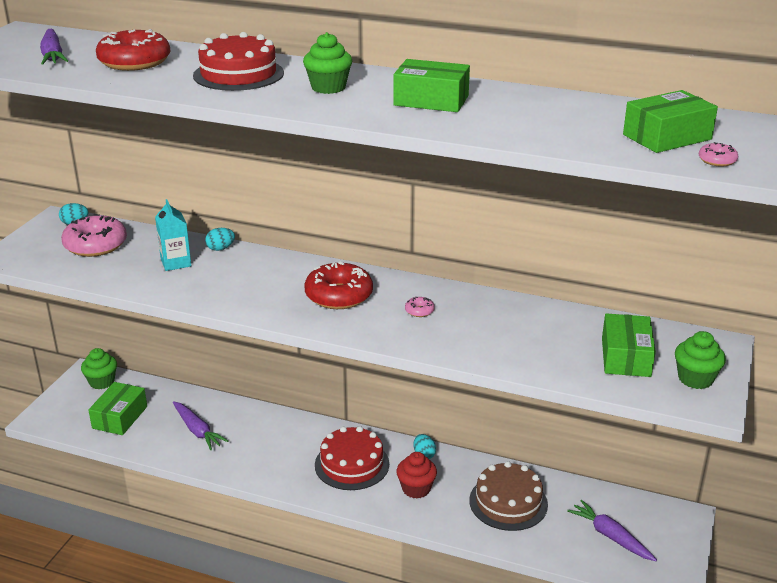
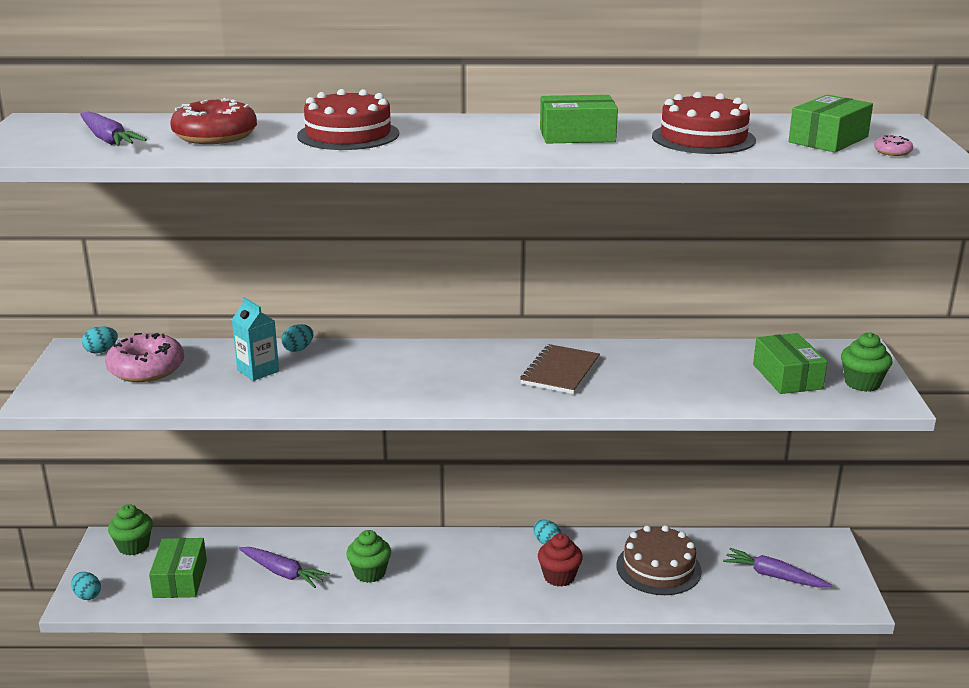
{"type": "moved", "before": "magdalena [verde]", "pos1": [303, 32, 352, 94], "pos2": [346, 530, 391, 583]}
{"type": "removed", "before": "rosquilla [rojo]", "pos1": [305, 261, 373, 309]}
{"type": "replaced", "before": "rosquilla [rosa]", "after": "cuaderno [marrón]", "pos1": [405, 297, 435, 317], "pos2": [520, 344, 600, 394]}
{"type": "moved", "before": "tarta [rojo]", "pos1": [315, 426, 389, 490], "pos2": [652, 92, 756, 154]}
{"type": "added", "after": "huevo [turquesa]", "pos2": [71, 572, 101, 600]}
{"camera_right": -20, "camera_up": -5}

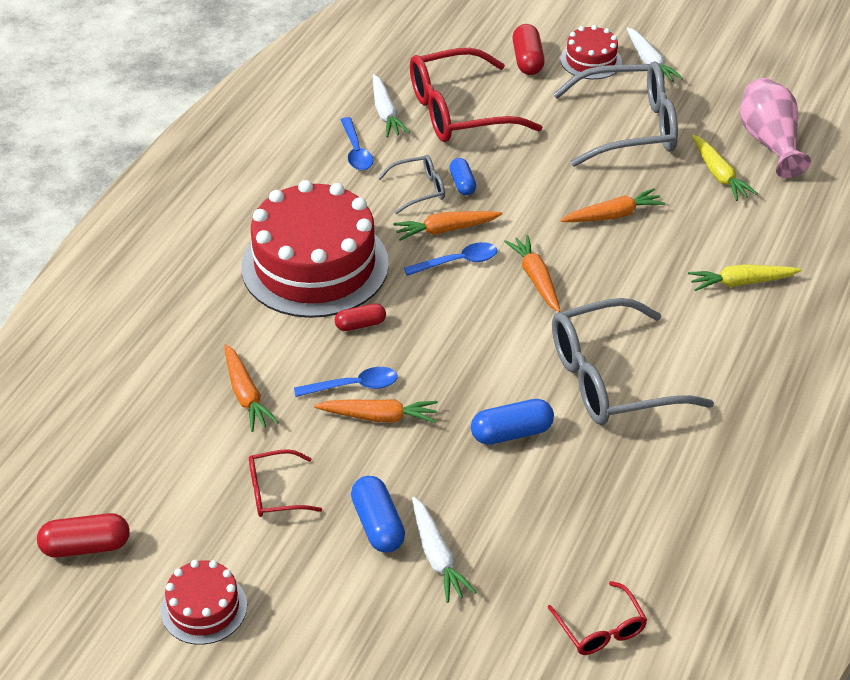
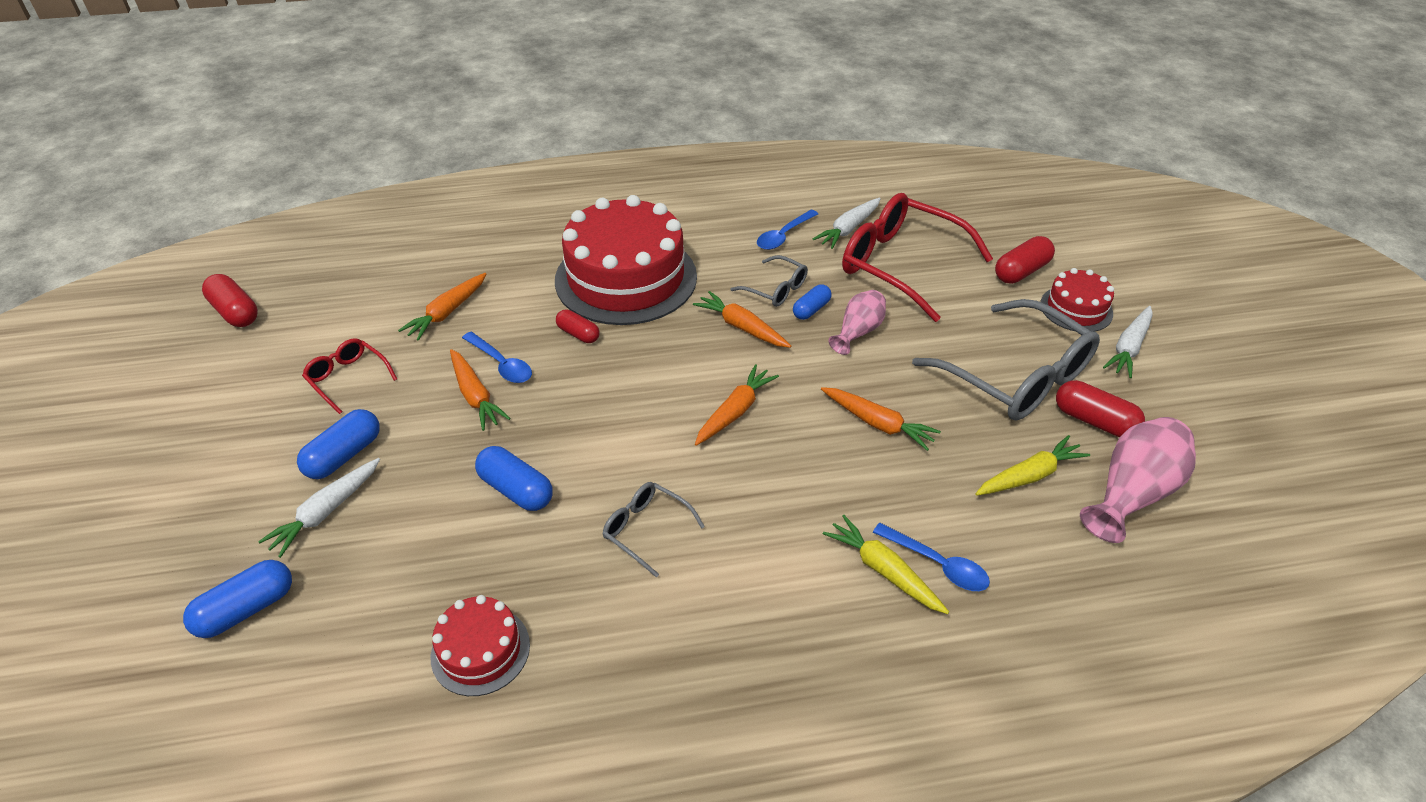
{"type": "turned", "before": "zanahoria [amarillo]", "pos1": [692, 135, 758, 201], "pos2": [975, 435, 1090, 496], "turn": -150}
{"type": "moved", "before": "cuchara [azul]", "pos1": [404, 242, 497, 276], "pos2": [873, 523, 990, 591]}
{"type": "resized", "before": "gafas [gris]", "pos1": [552, 298, 714, 425], "pos2": [603, 482, 705, 577], "scale": 0.49}
{"type": "moved", "before": "tarta [rojo]", "pos1": [161, 560, 247, 645], "pos2": [431, 595, 530, 696]}
{"type": "removed", "before": "gafas [rojo]", "pos1": [548, 581, 647, 655]}
{"type": "added", "after": "florero [rosa]", "pos2": [829, 290, 886, 355]}
{"type": "added", "after": "cápsula [rojo]", "pos2": [1056, 380, 1145, 437]}
{"type": "added", "after": "cápsula [azul]", "pos2": [183, 560, 292, 638]}
{"camera_right": 55, "camera_up": 0}

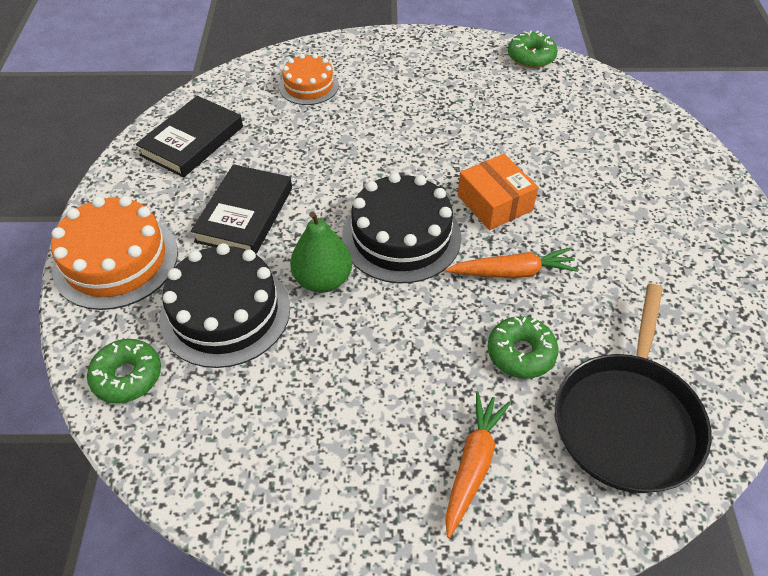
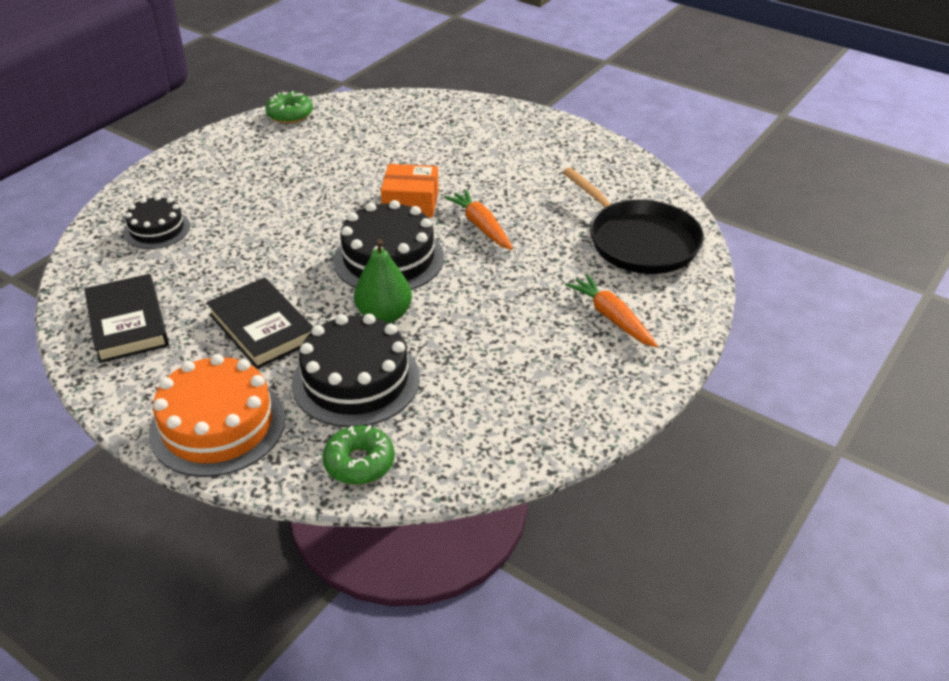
{"type": "recoloured", "before": "tarta [naranja]", "after": "tarta [negro]", "pos1": [279, 54, 339, 105], "pos2": [124, 195, 190, 249]}
{"type": "turned", "before": "zanahoria [naranja]", "pos1": [445, 248, 579, 278], "pos2": [444, 189, 513, 250], "turn": -60}
{"type": "removed", "before": "rosquilla [verde]", "pos1": [488, 316, 558, 379]}
{"camera_right": -55, "camera_up": -10}

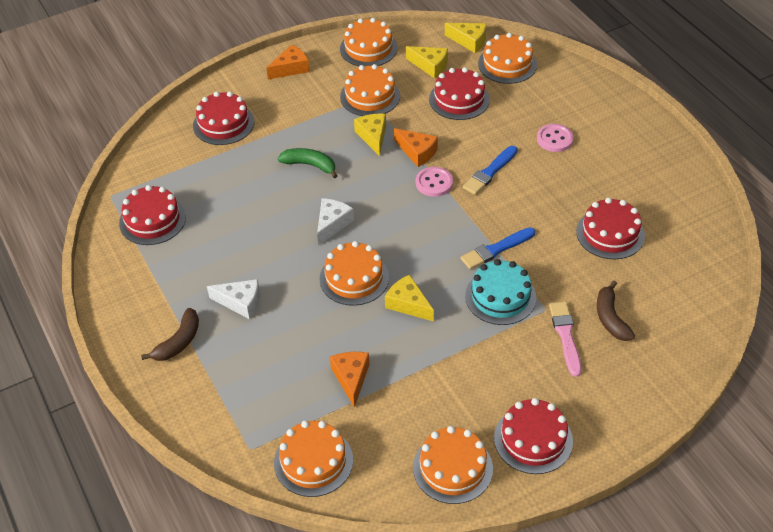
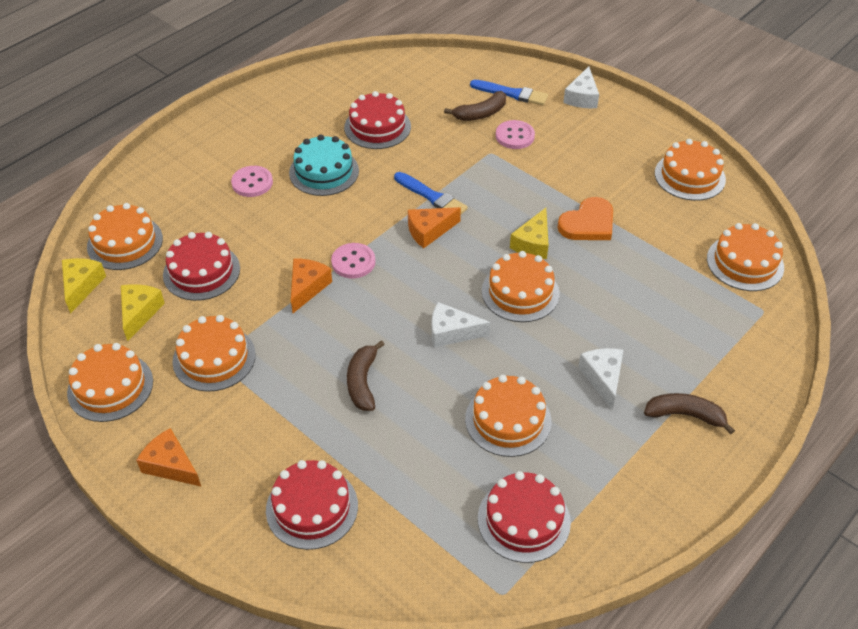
{"type": "removed", "before": "queso [amarillo]", "pos1": [354, 114, 386, 156]}
{"type": "moved", "before": "pincel [azul]", "pos1": [463, 146, 518, 195], "pos2": [470, 80, 548, 105]}
{"type": "recoloured", "before": "plátano [verde]", "after": "plátano [marrón]", "pos1": [278, 148, 337, 178], "pos2": [347, 340, 385, 411]}
{"type": "moved", "before": "tarta [turquesa]", "pos1": [465, 259, 536, 325], "pos2": [289, 134, 359, 196]}
{"type": "replaced", "before": "pincel [rosa]", "after": "botón [rosa]", "pos1": [549, 302, 582, 377], "pos2": [496, 120, 535, 149]}
{"type": "moved", "before": "queso [naranja]", "pos1": [330, 352, 370, 408], "pos2": [408, 207, 461, 248]}
{"type": "removed", "before": "tarta [rojo]", "pos1": [494, 398, 573, 474]}
{"type": "added", "after": "queso [blanco]", "pos2": [563, 66, 599, 108]}
{"type": "added", "after": "corazón [naranja]", "pos2": [558, 197, 613, 240]}
{"type": "added", "after": "tarta [naranja]", "pos2": [465, 375, 552, 457]}
{"camera_right": -110, "camera_up": 0}

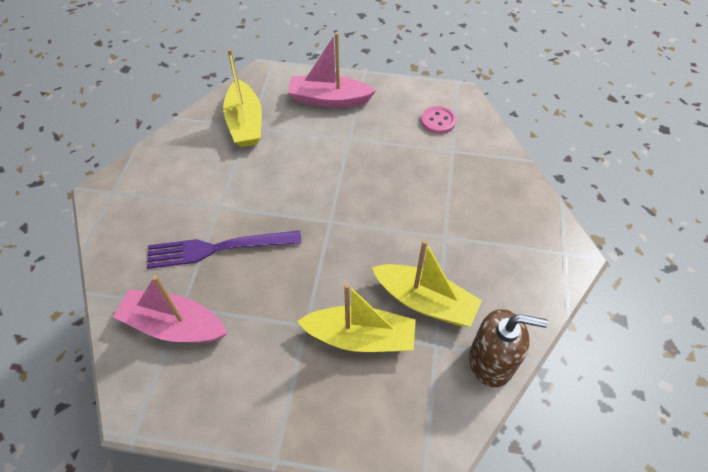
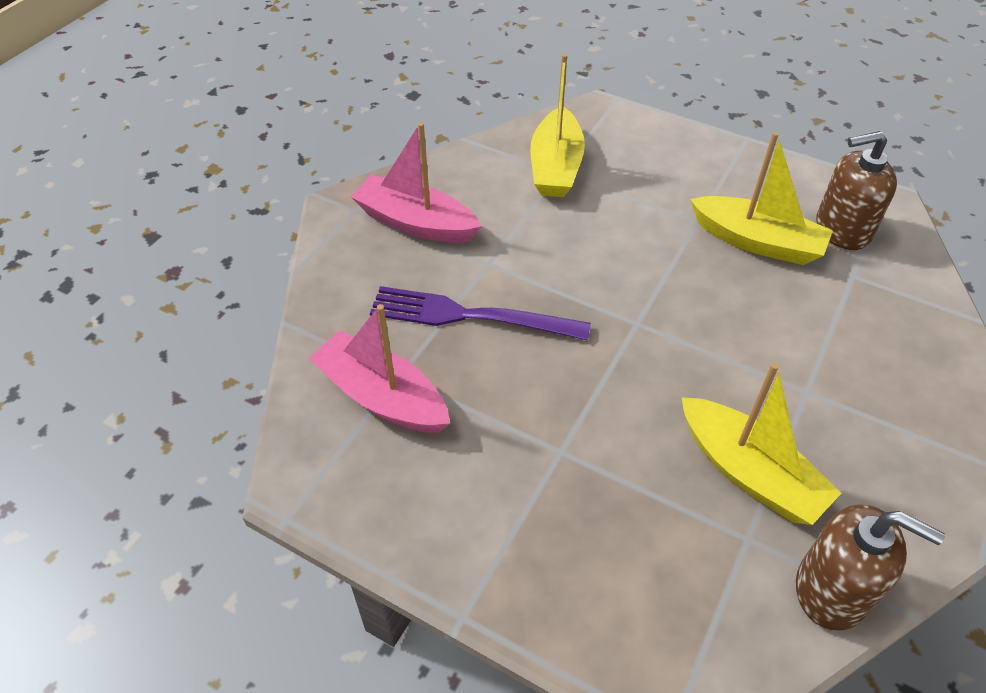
{"type": "moved", "before": "barco [rosa]", "pos1": [287, 32, 376, 108], "pos2": [351, 122, 482, 243]}
{"type": "replaced", "before": "botón [rosa]", "after": "dispensador de jabón [marrón]", "pos1": [421, 106, 456, 134], "pos2": [816, 131, 897, 250]}
{"type": "moved", "before": "barco [amarillo]", "pos1": [297, 283, 416, 352], "pos2": [690, 132, 833, 265]}
{"camera_right": 20, "camera_up": -5}

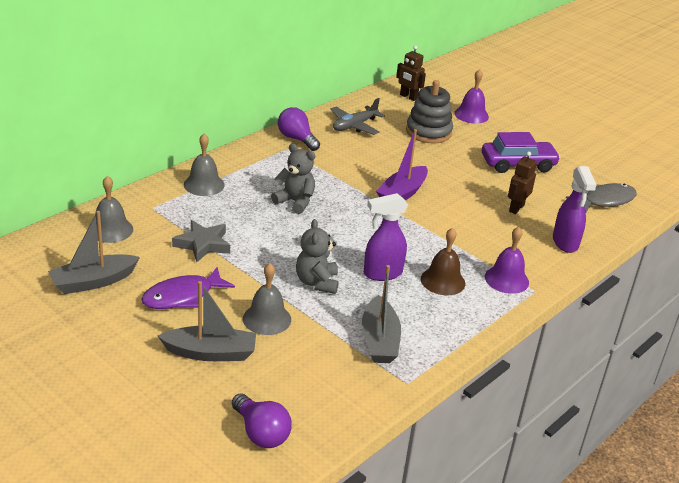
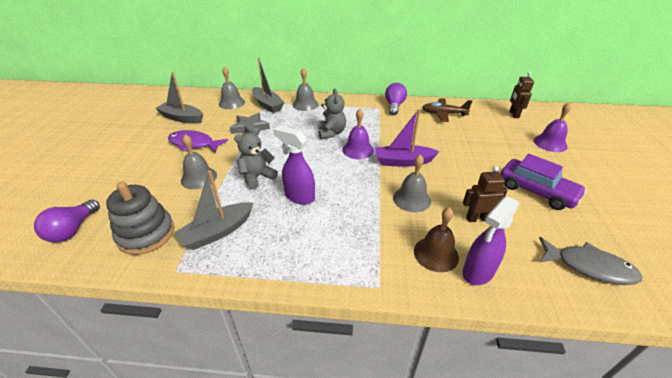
{"type": "moved", "before": "juguete apilable [gris]", "pos1": [406, 80, 453, 143], "pos2": [106, 182, 174, 255]}
{"type": "recoloured", "before": "avión [gris]", "after": "avión [marrón]", "pos1": [330, 98, 385, 135], "pos2": [422, 98, 472, 122]}
{"type": "moved", "before": "campana [morado]", "pos1": [485, 227, 529, 294], "pos2": [342, 109, 374, 159]}
{"type": "moved", "before": "campana [marrón]", "pos1": [421, 228, 465, 295], "pos2": [414, 207, 459, 272]}
{"type": "moved", "before": "barco [gris]", "pos1": [158, 281, 256, 361], "pos2": [252, 58, 285, 113]}
{"type": "added", "after": "campana [gris]", "pos2": [393, 155, 431, 212]}
{"camera_right": 55, "camera_up": 5}

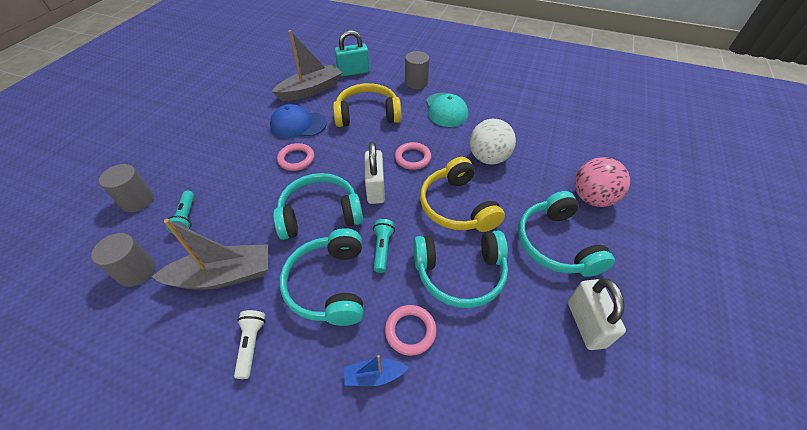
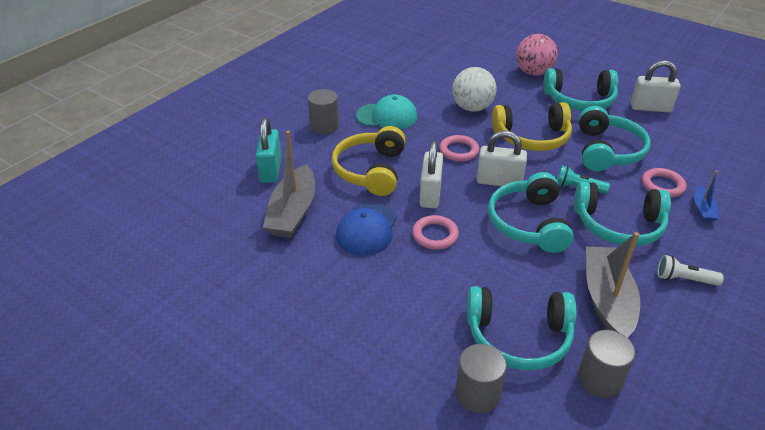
{"type": "turned", "before": "barco [gris]", "pos1": [271, 30, 342, 101], "pos2": [263, 131, 315, 238], "turn": -150}
{"type": "replaced", "before": "lámpara de mano [turquesa]", "after": "auriculares [turquesa]", "pos1": [166, 191, 194, 235], "pos2": [467, 286, 576, 370]}
{"type": "added", "after": "candado [blanco]", "pos2": [419, 141, 443, 208]}
{"camera_right": -75, "camera_up": -10}

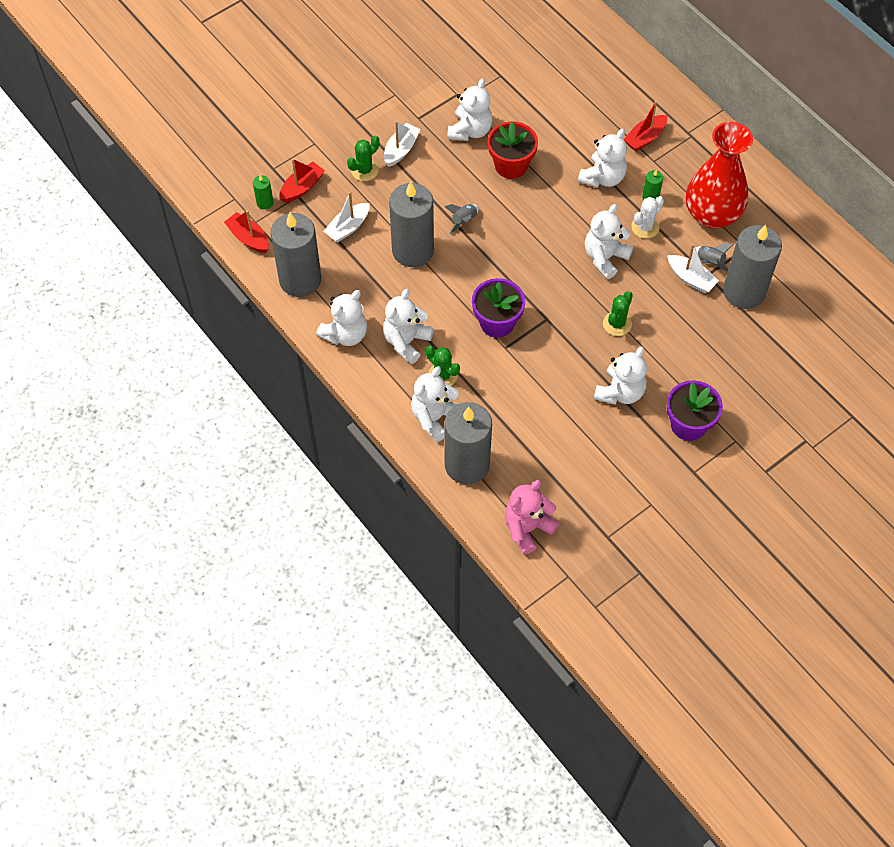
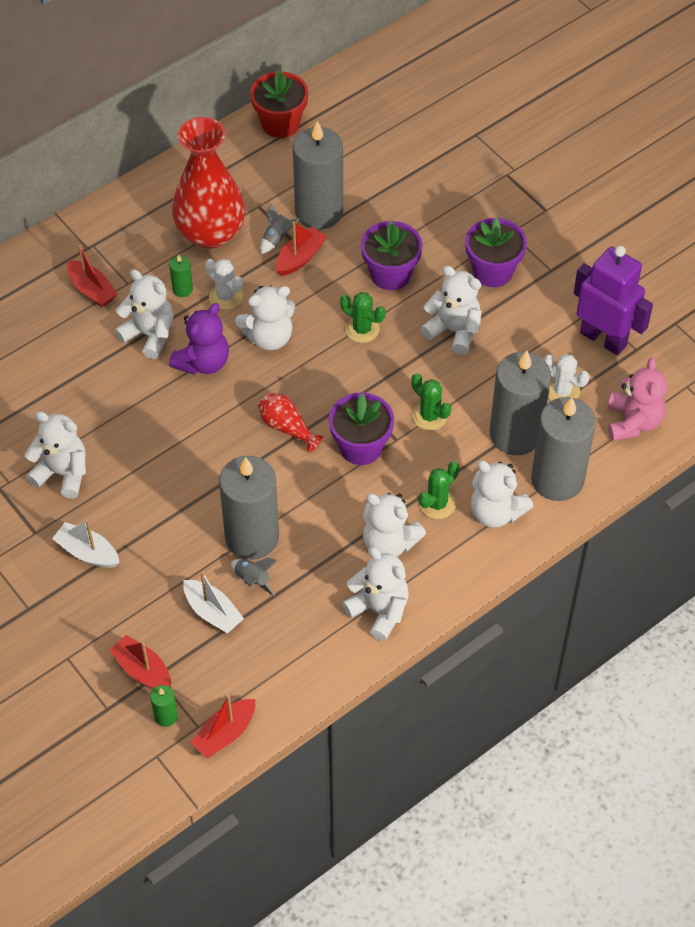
{"type": "moved", "before": "maceta [rojo]", "pos1": [488, 121, 538, 179], "pos2": [250, 70, 308, 138]}
{"type": "moved", "before": "cactus [verde]", "pos1": [347, 136, 380, 181], "pos2": [411, 373, 451, 430]}
{"type": "moved", "before": "cohete [gris]", "pos1": [445, 204, 479, 234], "pos2": [231, 558, 278, 596]}
{"type": "turned", "before": "osito [blanco]", "pos1": [585, 204, 633, 279], "pos2": [235, 285, 295, 350], "turn": -60}
{"type": "moved", "before": "vela [gris]", "pos1": [271, 213, 321, 297], "pos2": [490, 351, 551, 455]}
{"type": "recoloured", "before": "barco [blanco]", "after": "barco [rojo]", "pos1": [667, 244, 719, 293], "pos2": [276, 221, 327, 276]}
{"type": "turned", "before": "osito [rosa]", "pos1": [505, 480, 559, 555], "pos2": [608, 357, 667, 441], "turn": -135}
{"type": "added", "after": "maceta [morado]", "pos2": [361, 221, 423, 290]}
{"type": "added", "after": "robot [morado]", "pos2": [574, 246, 653, 356]}
{"type": "added", "after": "osito [morado]", "pos2": [169, 303, 229, 375]}
{"type": "added", "after": "cactus [blanco]", "pos2": [544, 354, 589, 401]}
{"type": "added", "after": "florero [rojo]", "pos2": [258, 393, 323, 452]}
{"camera_right": -90, "camera_up": -5}

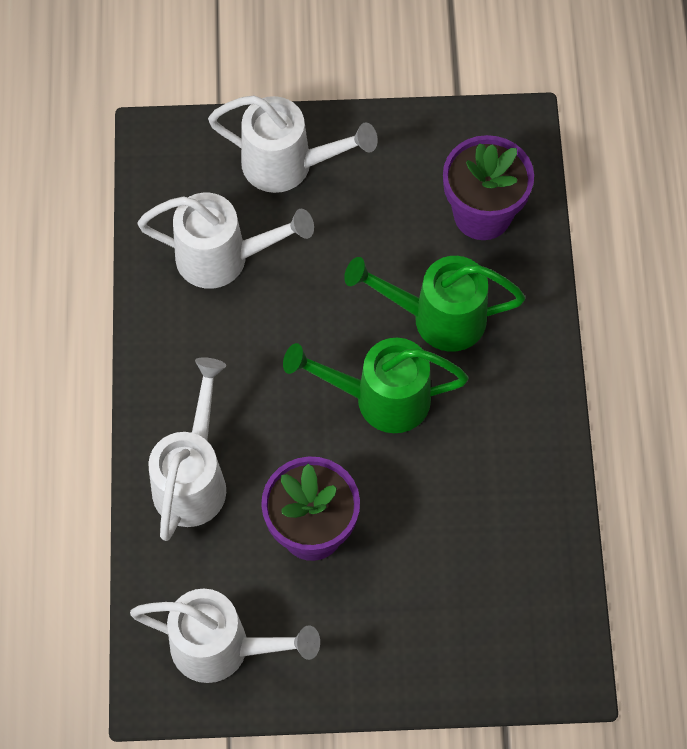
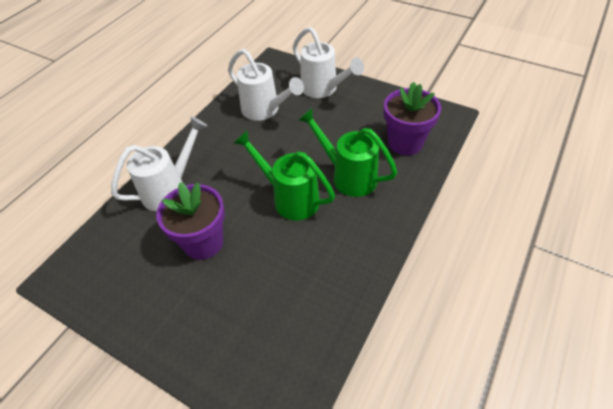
{"type": "removed", "before": "regadera [blanco]", "pos1": [130, 589, 320, 683]}
{"camera_right": 35, "camera_up": -15}

